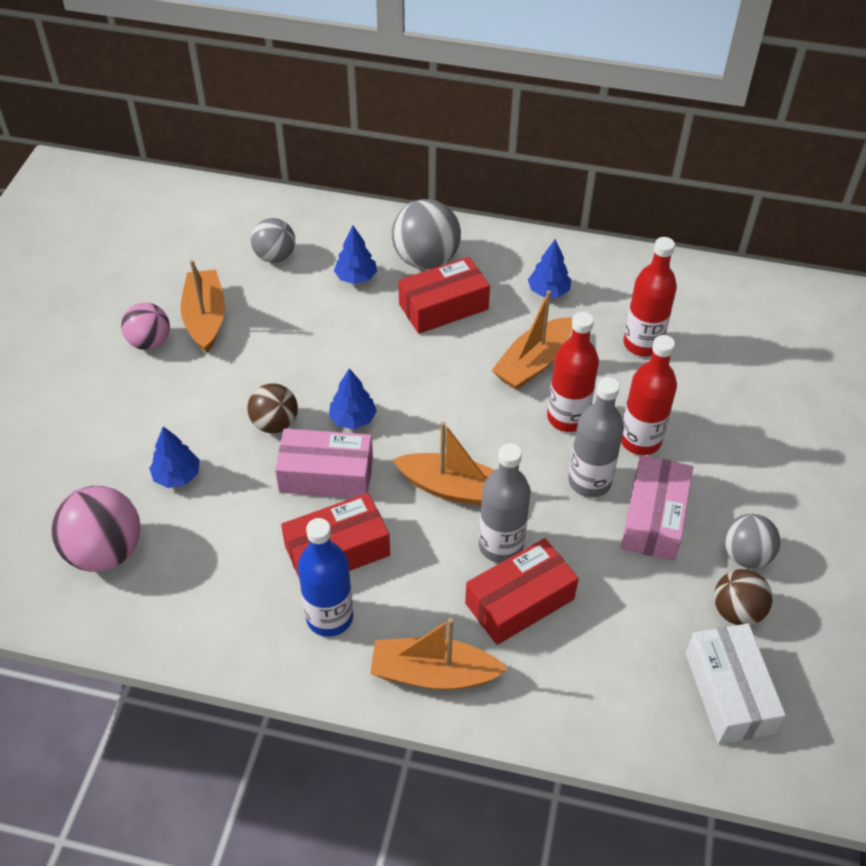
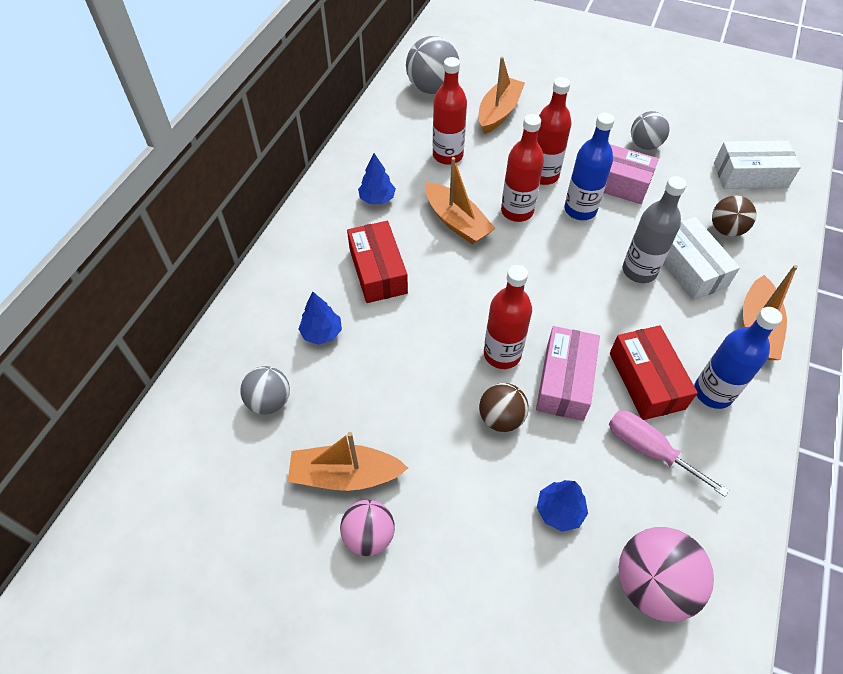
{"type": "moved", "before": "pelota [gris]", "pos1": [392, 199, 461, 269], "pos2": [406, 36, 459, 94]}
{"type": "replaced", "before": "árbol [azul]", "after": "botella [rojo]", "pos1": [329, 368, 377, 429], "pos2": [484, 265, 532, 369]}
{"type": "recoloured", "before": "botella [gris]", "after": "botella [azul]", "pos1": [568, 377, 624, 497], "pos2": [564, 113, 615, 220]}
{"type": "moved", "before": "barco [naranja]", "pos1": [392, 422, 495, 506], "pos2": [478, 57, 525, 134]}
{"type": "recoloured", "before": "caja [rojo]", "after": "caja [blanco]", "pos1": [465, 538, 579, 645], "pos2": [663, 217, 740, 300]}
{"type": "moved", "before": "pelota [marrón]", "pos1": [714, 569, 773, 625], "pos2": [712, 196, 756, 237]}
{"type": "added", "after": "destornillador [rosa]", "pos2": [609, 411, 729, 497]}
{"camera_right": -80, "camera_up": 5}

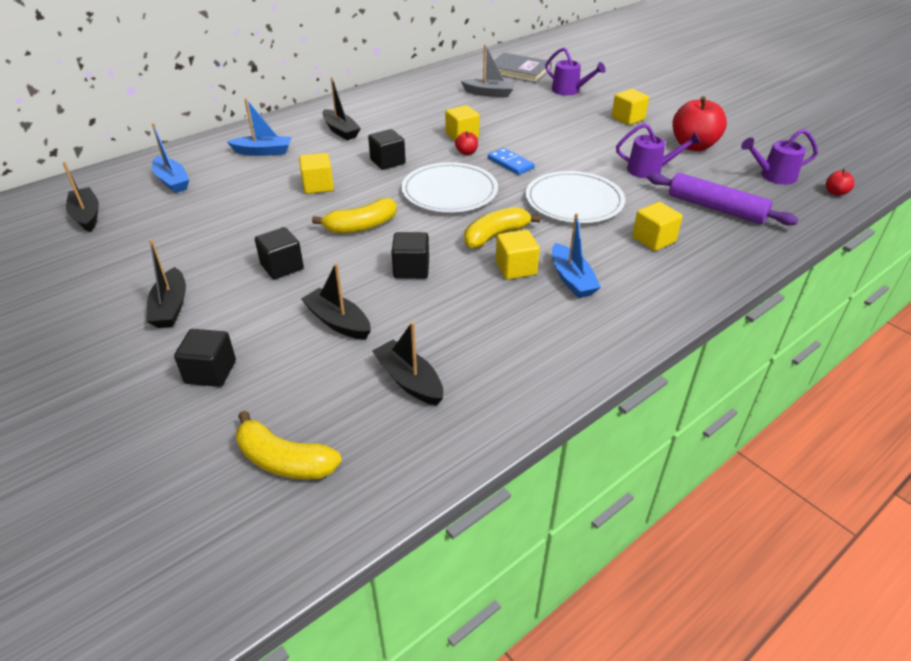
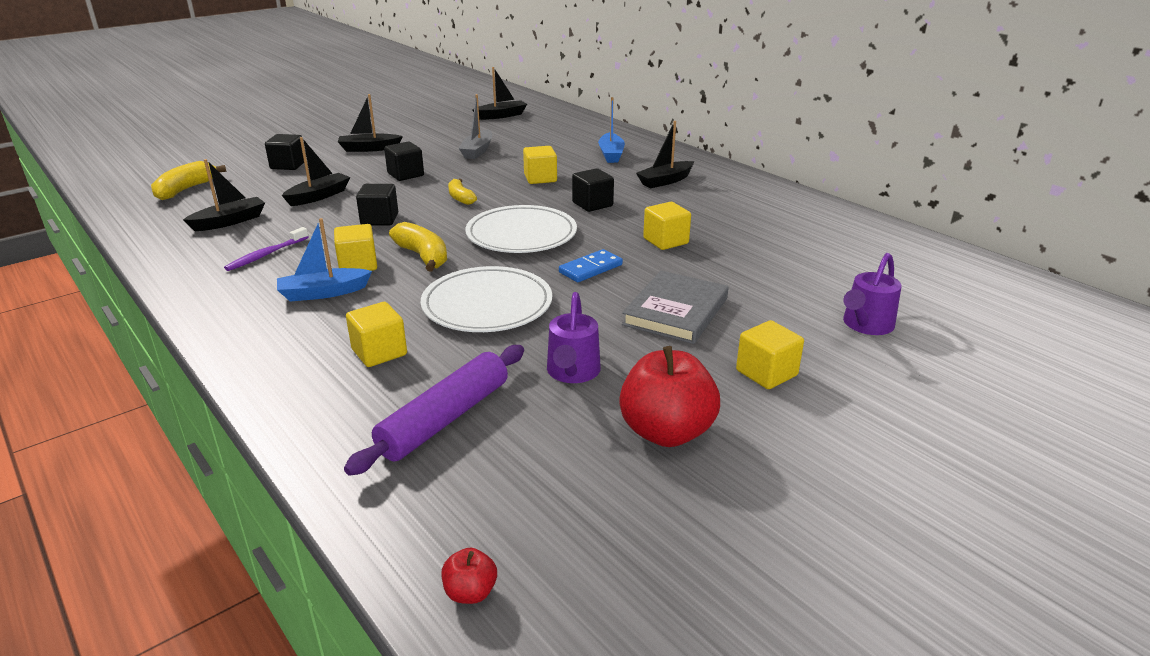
{"type": "moved", "before": "barco [gris]", "pos1": [461, 45, 516, 97], "pos2": [459, 94, 492, 159]}
{"type": "moved", "before": "libro [gris]", "pos1": [494, 53, 552, 83], "pos2": [622, 271, 728, 344]}
{"type": "removed", "before": "barco [azul]", "pos1": [152, 123, 189, 193]}
{"type": "removed", "before": "regadera [morado]", "pos1": [741, 129, 818, 185]}
{"type": "removed", "before": "manzana [rojo]", "pos1": [455, 131, 478, 155]}
{"type": "resized", "before": "plátano [amarillo]", "pos1": [312, 198, 397, 234], "pos2": [448, 179, 477, 205], "scale": 0.66}
{"type": "added", "after": "cepillo de dientes [morado]", "pos2": [224, 227, 309, 271]}
{"camera_right": 90, "camera_up": -10}

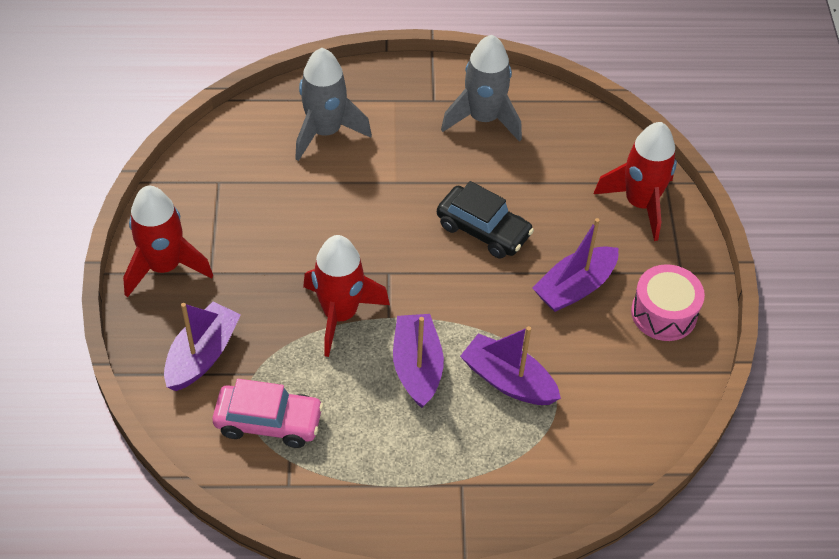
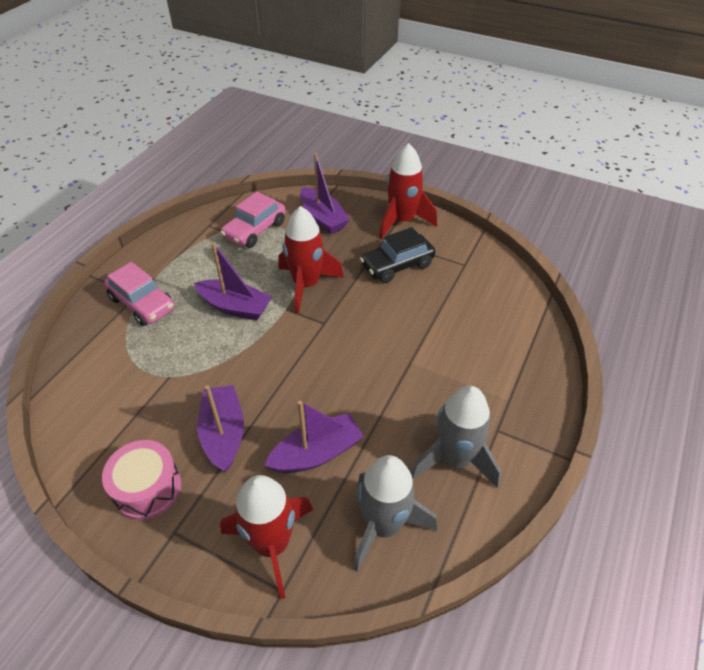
{"type": "moved", "before": "cohete [gris]", "pos1": [295, 48, 372, 161], "pos2": [353, 455, 437, 571]}
{"type": "moved", "before": "coche [negro]", "pos1": [437, 181, 534, 259], "pos2": [360, 227, 436, 283]}
{"type": "moved", "before": "barco [morado]", "pos1": [460, 326, 561, 405], "pos2": [264, 401, 364, 473]}
{"type": "added", "after": "coche [rosa]", "pos2": [104, 262, 174, 326]}
{"camera_right": 120, "camera_up": -5}

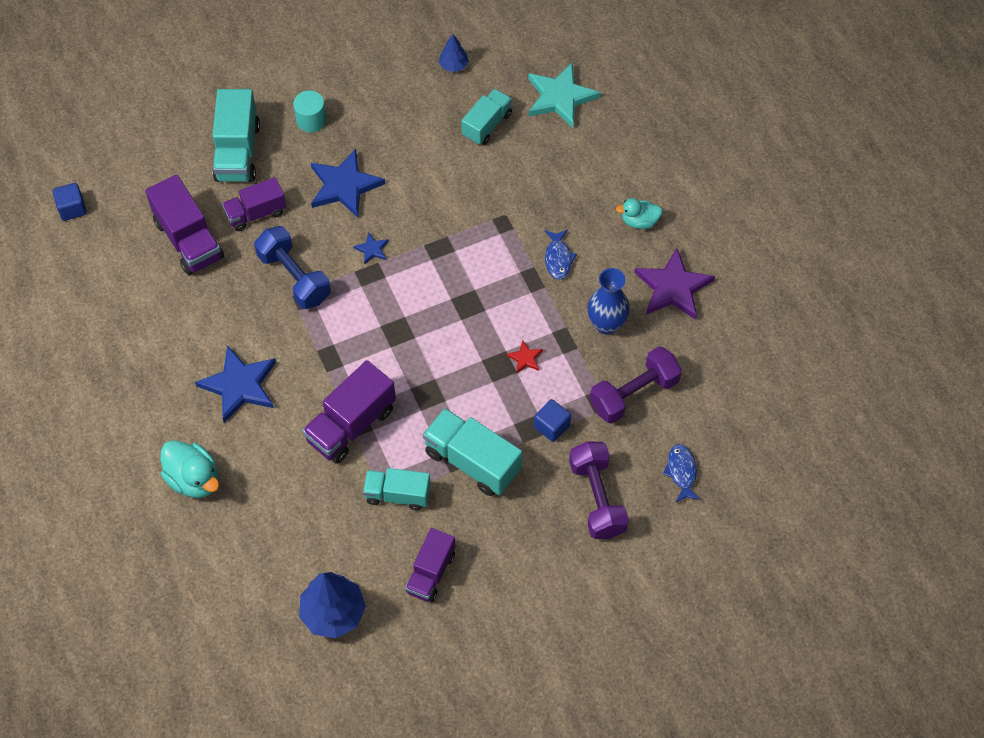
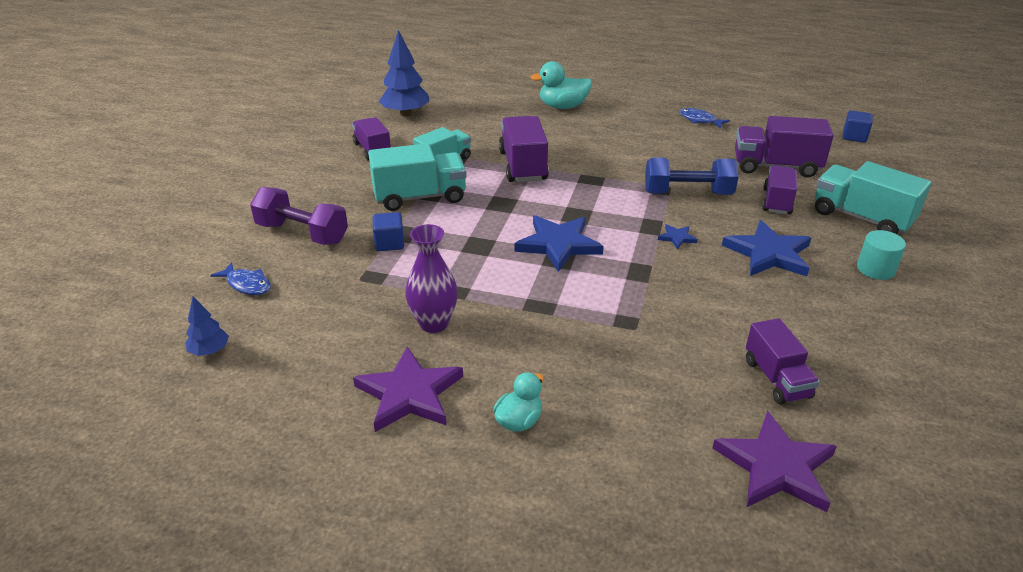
{"type": "moved", "before": "árbol [azul]", "pos1": [439, 34, 469, 72], "pos2": [185, 297, 229, 356]}
{"type": "recoloured", "before": "estrella [turquesa]", "after": "estrella [morado]", "pos1": [528, 63, 600, 128], "pos2": [712, 411, 837, 512]}
{"type": "recoloured", "before": "camión [turquesa]", "after": "camión [morado]", "pos1": [461, 89, 512, 145], "pos2": [746, 318, 820, 405]}
{"type": "moved", "before": "pez [azul]", "pos1": [545, 230, 577, 280], "pos2": [679, 108, 730, 129]}
{"type": "recoloured", "before": "florero [azul]", "after": "florero [morado]", "pos1": [587, 268, 630, 335], "pos2": [405, 224, 458, 333]}
{"type": "removed", "before": "estrella [rojo]", "pos1": [506, 340, 543, 373]}
{"type": "moved", "before": "estrella [azul]", "pos1": [195, 345, 276, 423], "pos2": [514, 215, 604, 272]}
{"type": "removed", "before": "mancuerna [morado]", "pos1": [590, 346, 682, 424]}
{"camera_right": 130, "camera_up": -25}

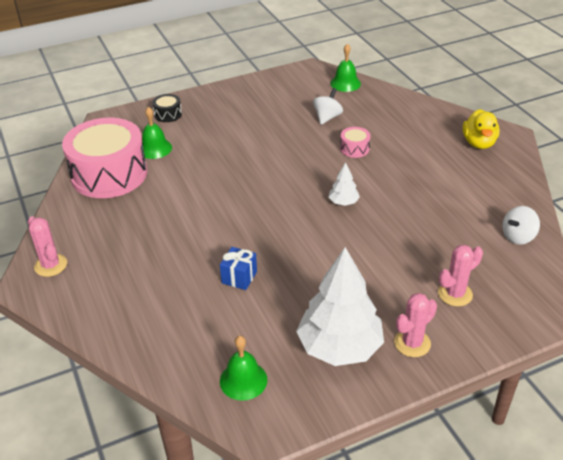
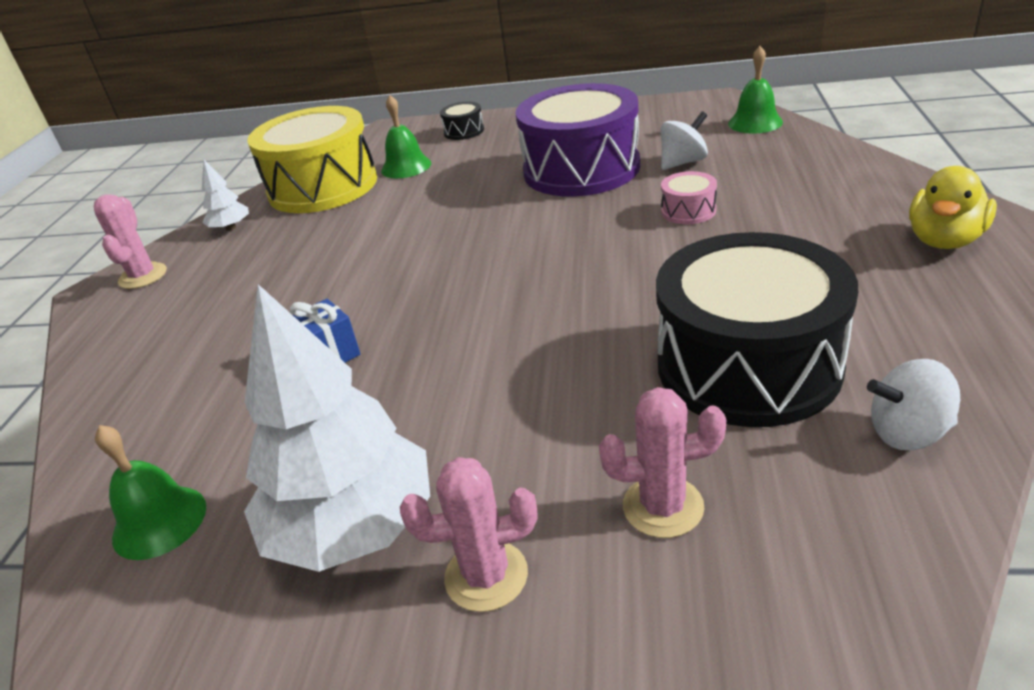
{"type": "recoloured", "before": "tambor [rosa]", "after": "tambor [amarillo]", "pos1": [62, 118, 147, 198], "pos2": [247, 106, 377, 213]}
{"type": "moved", "before": "árbol [blanco]", "pos1": [328, 162, 360, 206], "pos2": [202, 160, 249, 231]}
{"type": "added", "after": "tambor [morado]", "pos2": [515, 83, 640, 197]}
{"type": "added", "after": "tambor [negro]", "pos2": [656, 232, 858, 427]}
{"camera_right": 35, "camera_up": -5}

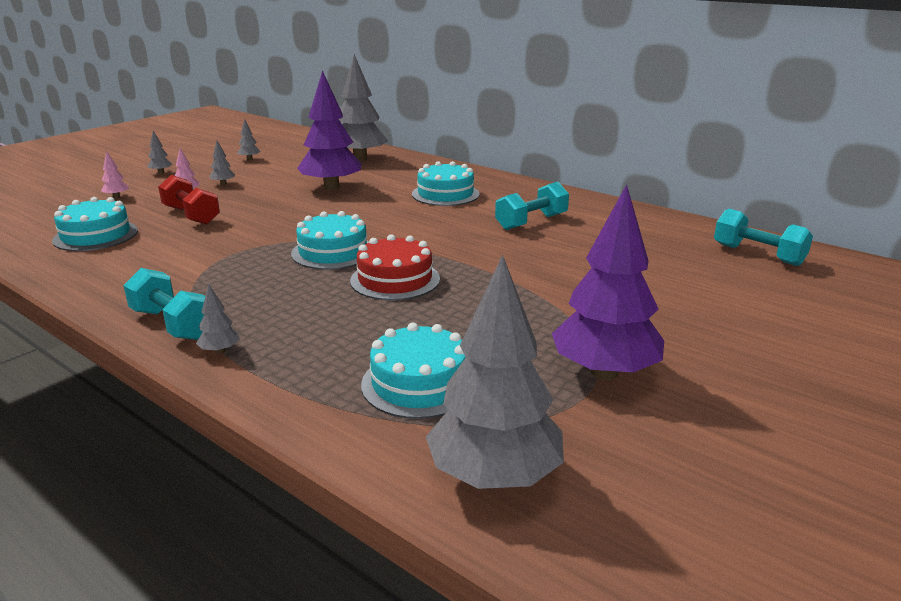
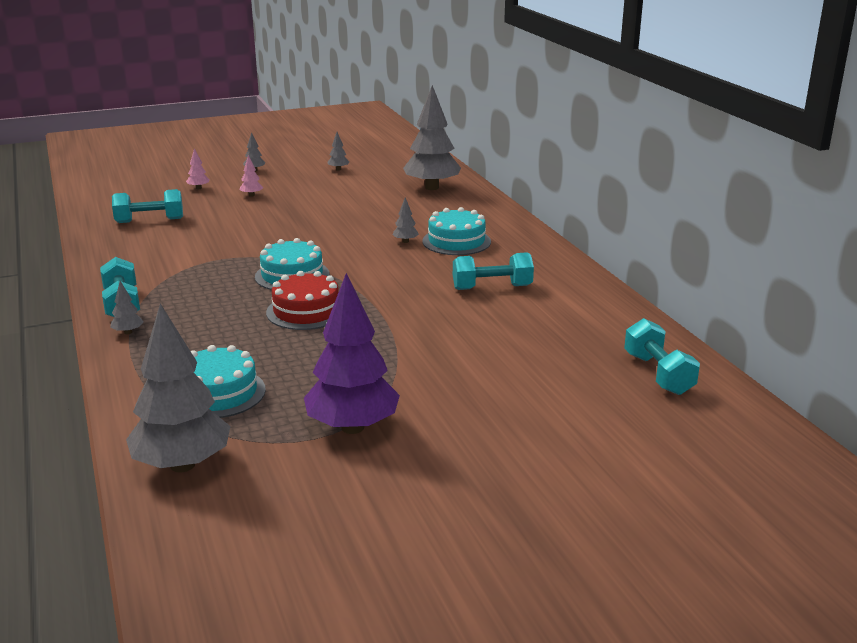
{"type": "removed", "before": "árbol [morado]", "pos1": [297, 70, 362, 190]}
{"type": "moved", "before": "árbol [gris]", "pos1": [209, 141, 235, 185], "pos2": [392, 197, 419, 243]}
{"type": "removed", "before": "mancuerna [rojo]", "pos1": [158, 175, 220, 225]}
{"type": "replaced", "before": "tarta [turquesa]", "after": "mancuerna [turquesa]", "pos1": [52, 197, 138, 251], "pos2": [112, 189, 183, 223]}
{"camera_right": 30, "camera_up": 0}

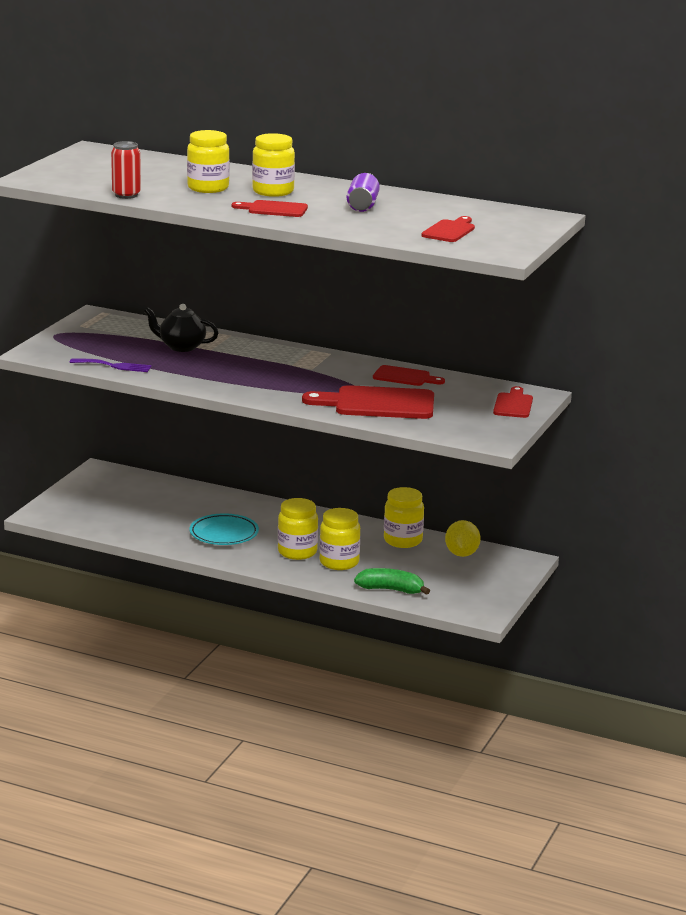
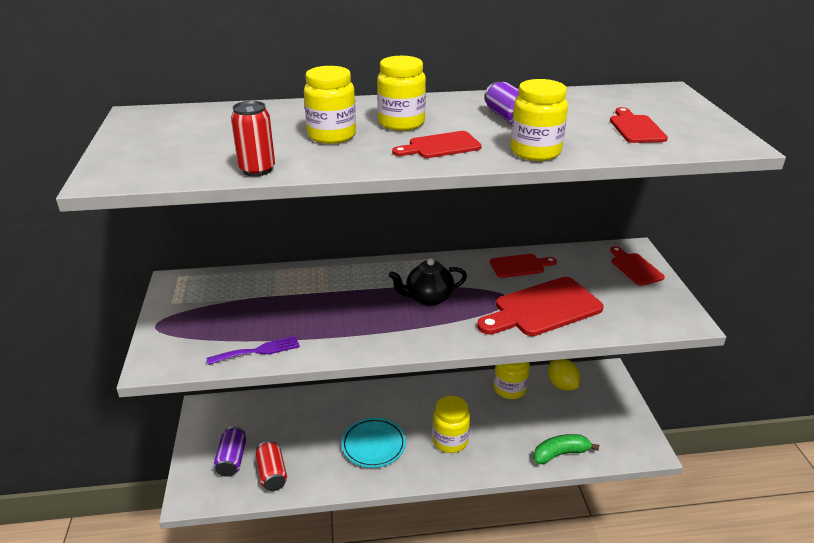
{"type": "moved", "before": "tetera [negro]", "pos1": [144, 304, 218, 352], "pos2": [389, 258, 467, 306]}
{"type": "moved", "before": "tarro [amarillo]", "pos1": [319, 508, 360, 570], "pos2": [511, 79, 568, 161]}
{"type": "added", "after": "lata [morado]", "pos2": [214, 427, 246, 477]}
{"type": "added", "after": "lata [rojo]", "pos2": [255, 441, 287, 491]}
{"camera_right": -30, "camera_up": 10}

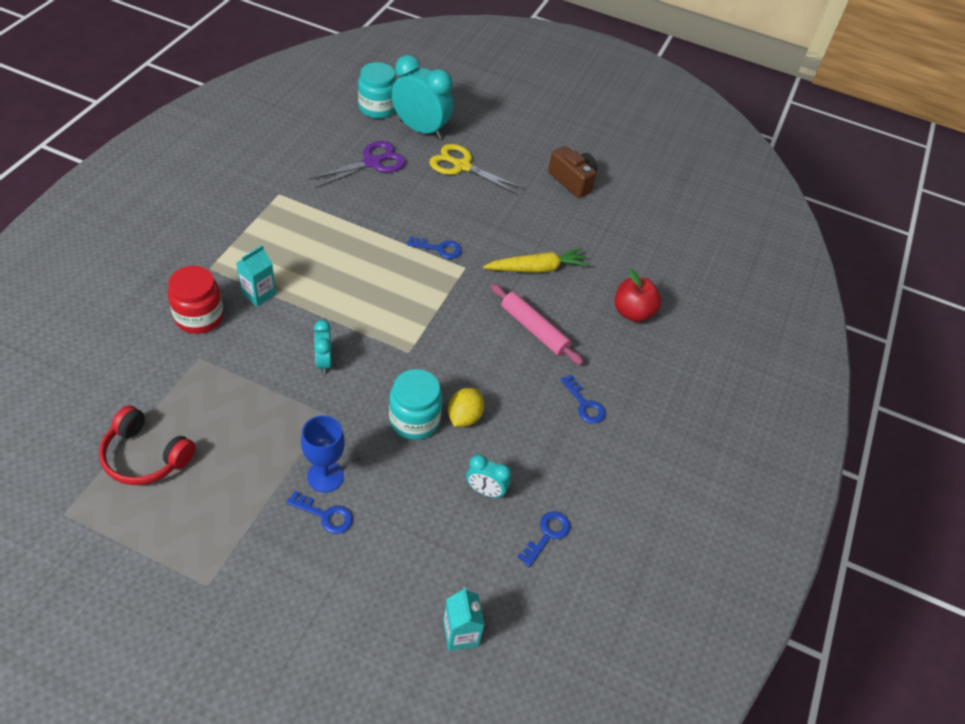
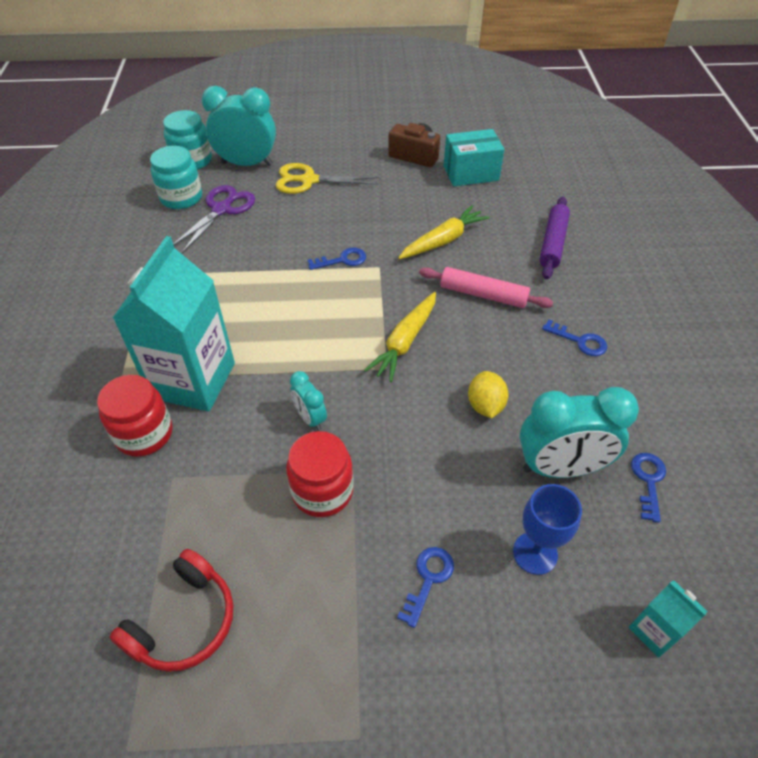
{"type": "resized", "before": "cartón de leche [turquesa]", "pos1": [236, 245, 276, 306], "pos2": [113, 236, 235, 411], "scale": 2.24}
{"type": "replaced", "before": "manzana [rojo]", "after": "rodillo [morado]", "pos1": [614, 269, 661, 322], "pos2": [540, 196, 570, 279]}
{"type": "moved", "before": "tarro [turquesa]", "pos1": [389, 369, 443, 440], "pos2": [150, 146, 202, 209]}
{"type": "turned", "before": "auriculares [rojo]", "pos1": [99, 406, 196, 485], "pos2": [110, 549, 233, 672], "turn": -60}
{"type": "moved", "before": "copa [azul]", "pos1": [301, 415, 345, 493], "pos2": [513, 484, 582, 575]}
{"type": "resized", "before": "despertador [turquesa]", "pos1": [466, 454, 511, 498], "pos2": [519, 387, 639, 478], "scale": 1.98}
{"type": "turned", "before": "llave [azul]", "pos1": [286, 491, 353, 534], "pos2": [397, 547, 454, 628], "turn": -60}
{"type": "added", "after": "caja [turquesa]", "pos2": [444, 129, 504, 186]}
{"type": "added", "after": "zanahoria [amarillo]", "pos2": [364, 292, 436, 382]}
{"type": "added", "after": "tarro [rojo]", "pos2": [286, 431, 354, 517]}
{"camera_right": -20, "camera_up": 0}

